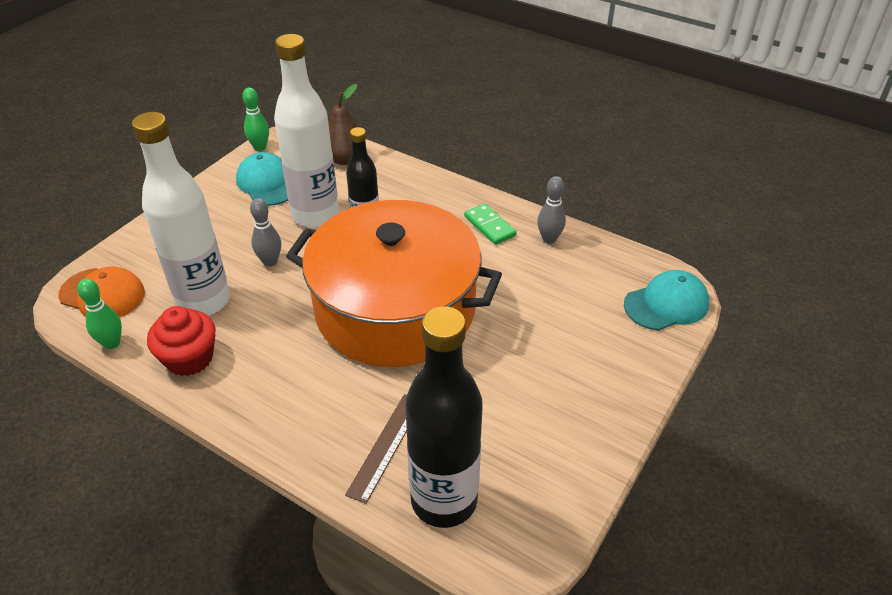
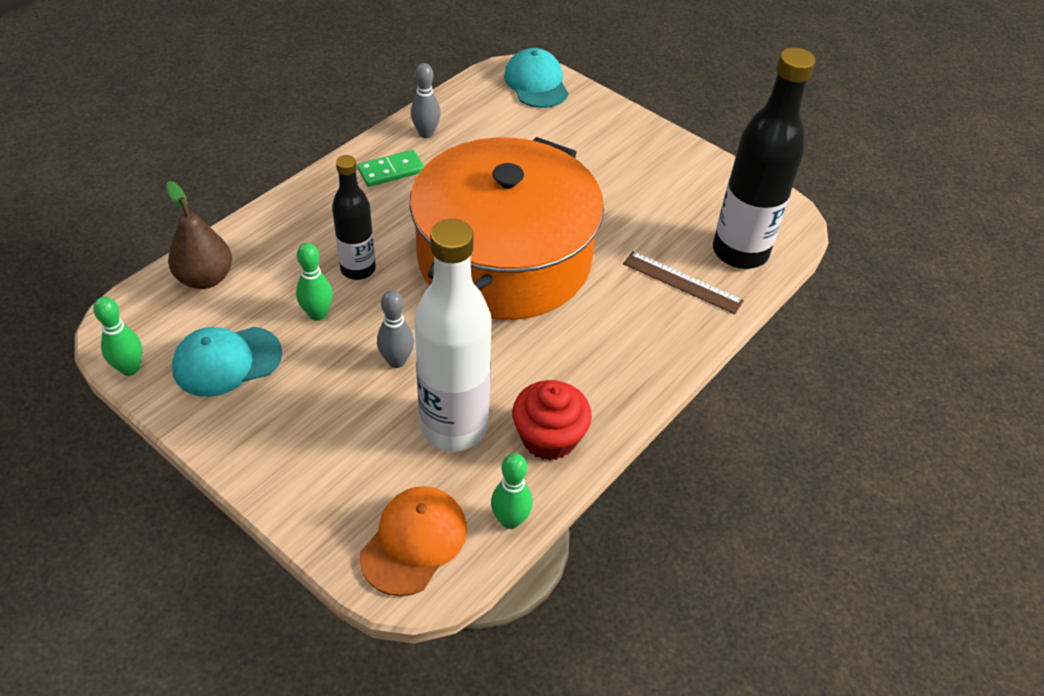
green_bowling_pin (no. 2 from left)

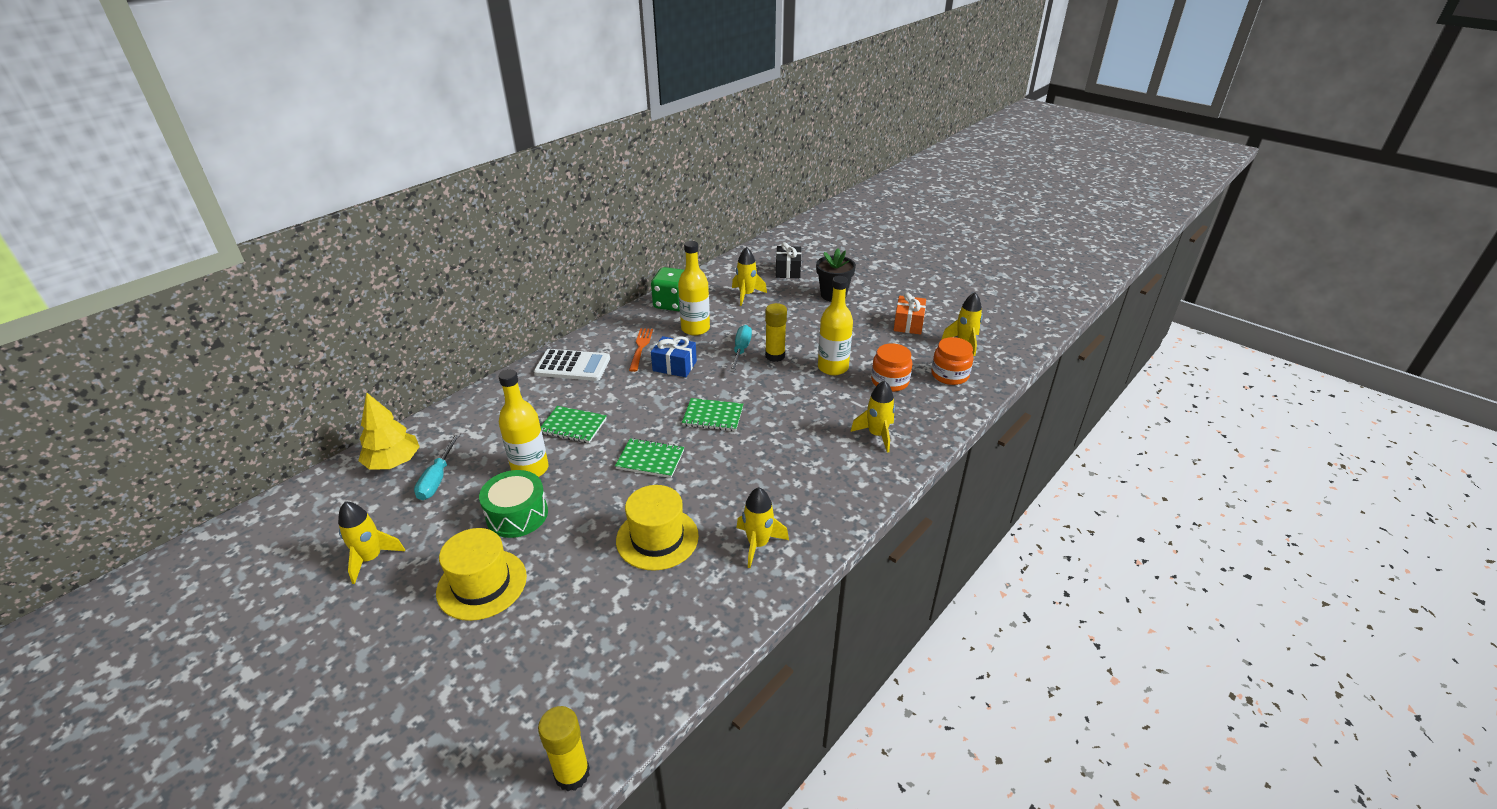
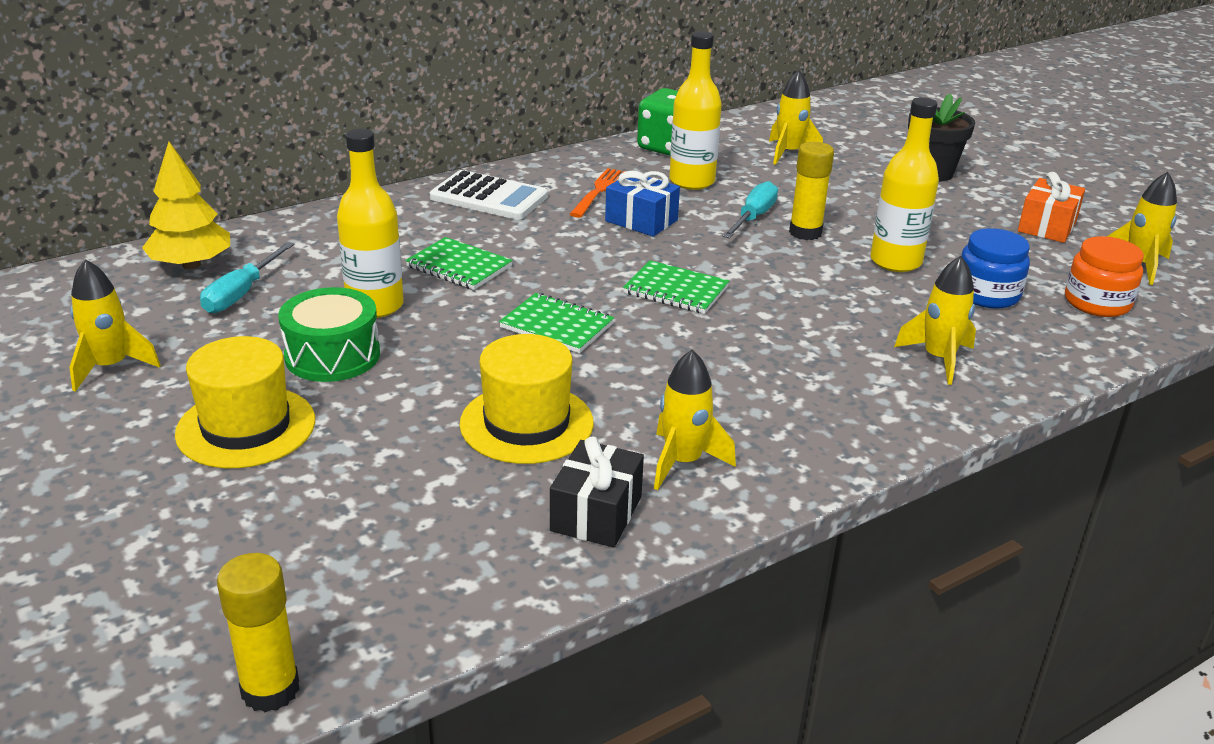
black_gift
cobalt_preserve_jar

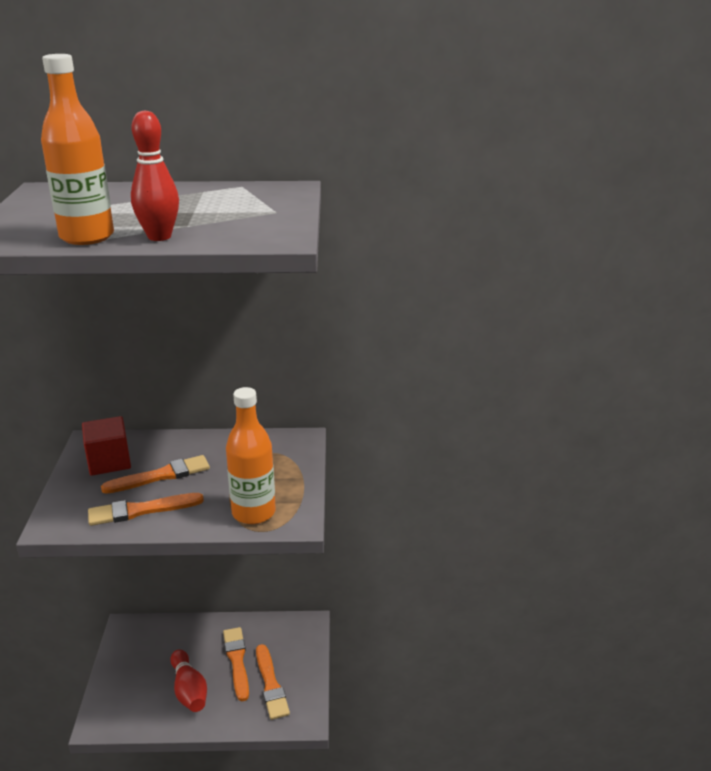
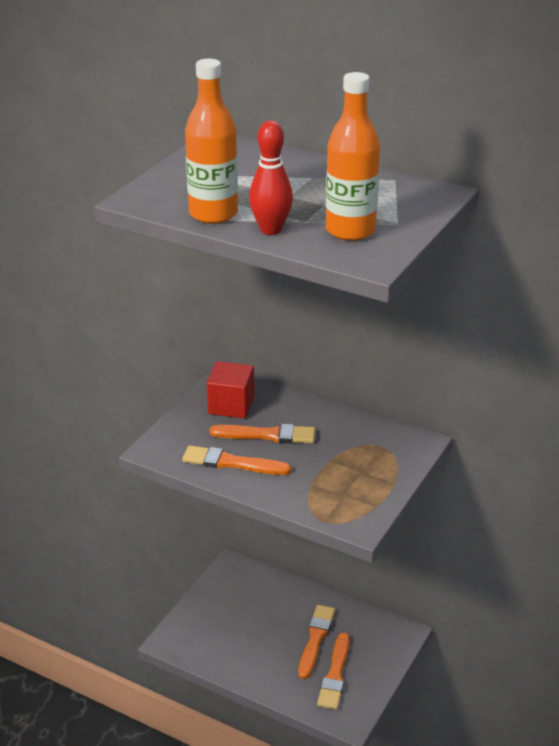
bright_orange_bottle (no. 2 from left)
scarlet_bowling_pin (no. 2 from left in the first image)

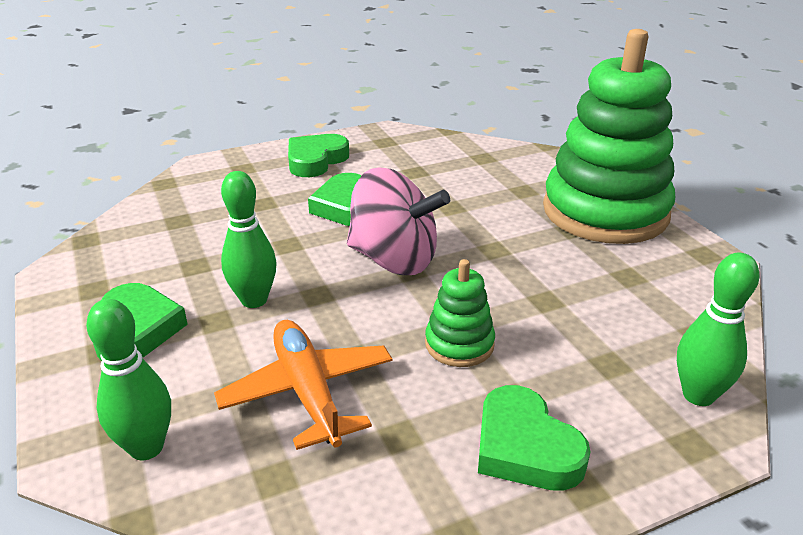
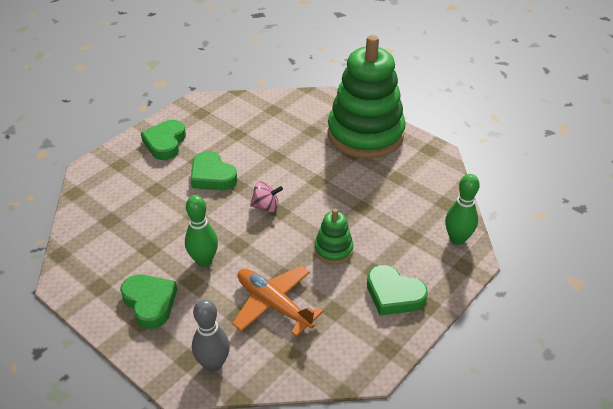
ash-grey_bowling_pin
pink_whirligig

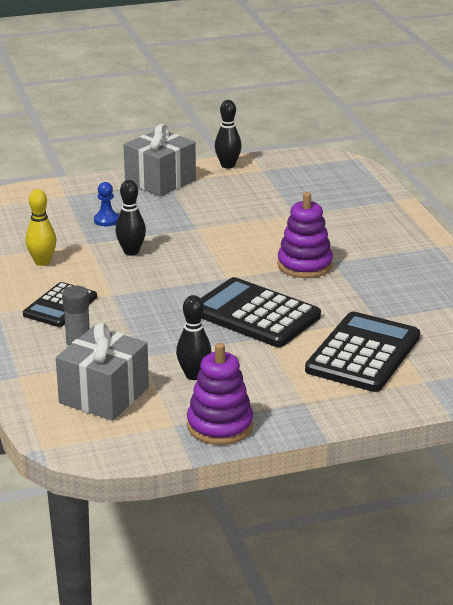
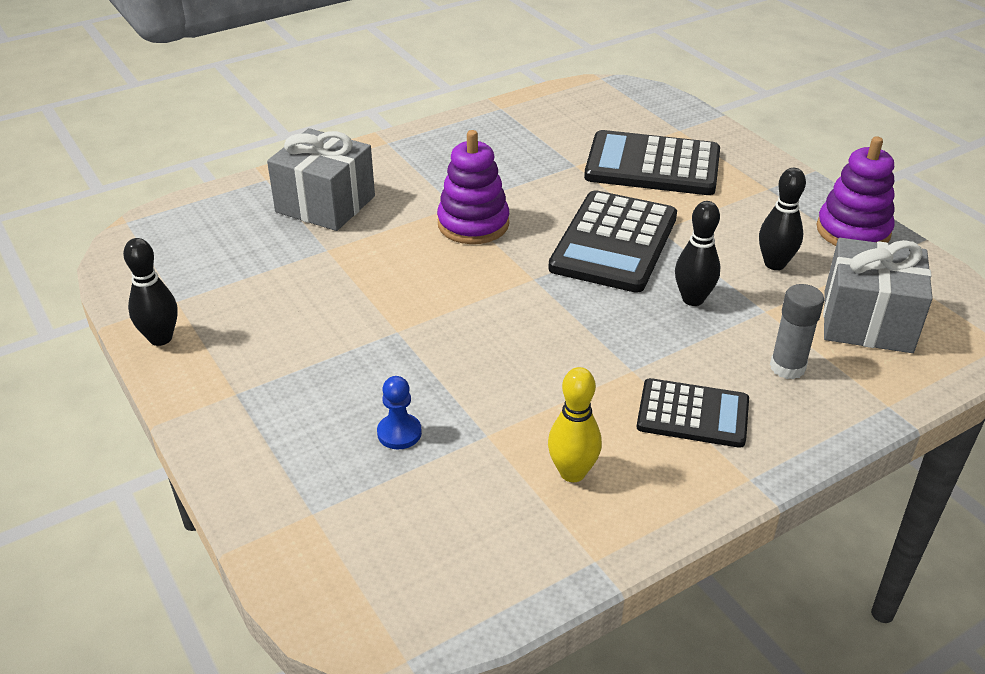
ash-grey_gift (no. 1 from left)
black_bowling_pin (no. 2 from left)

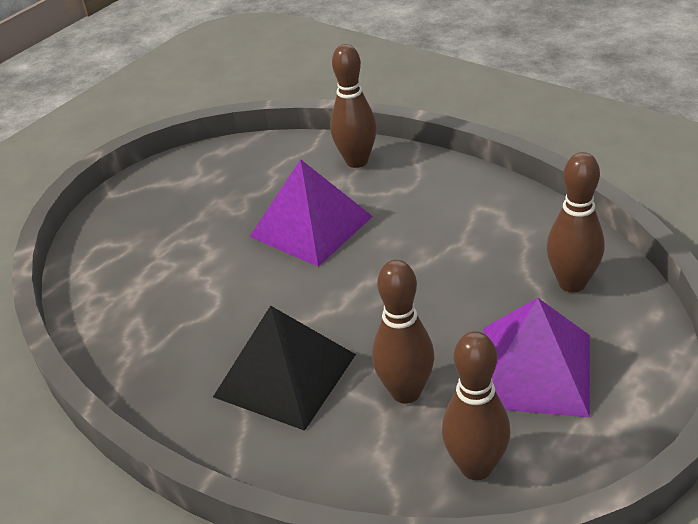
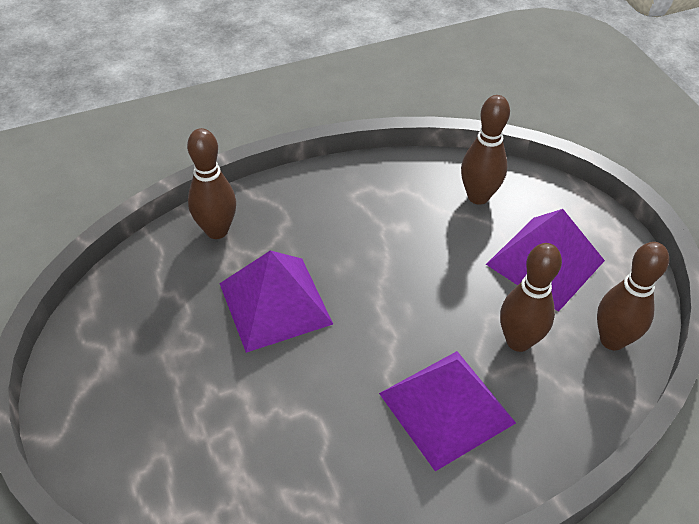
violet_pyramid_shape (no. 2 from left)

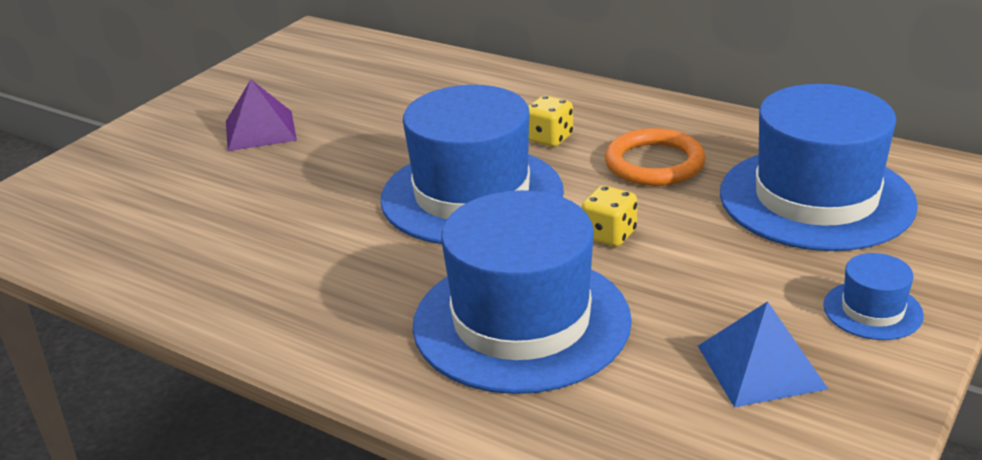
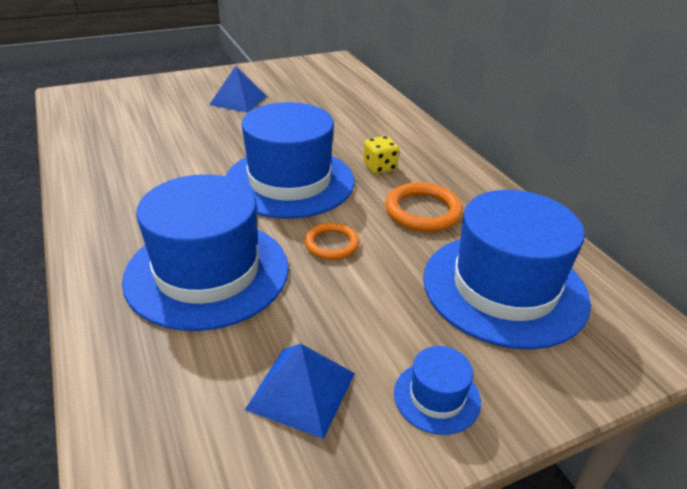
cobalt_pyramid_shape (no. 1 from left)
bright_orange_torus (no. 1 from left)

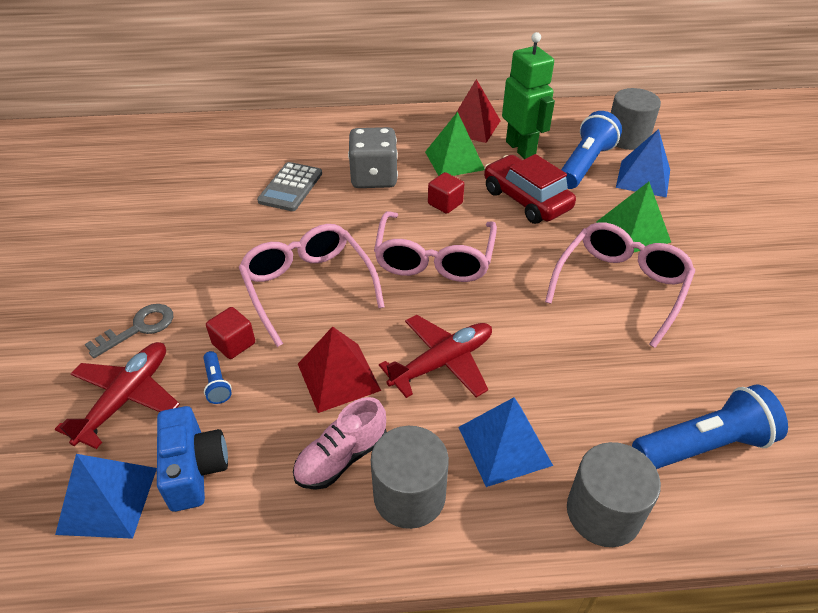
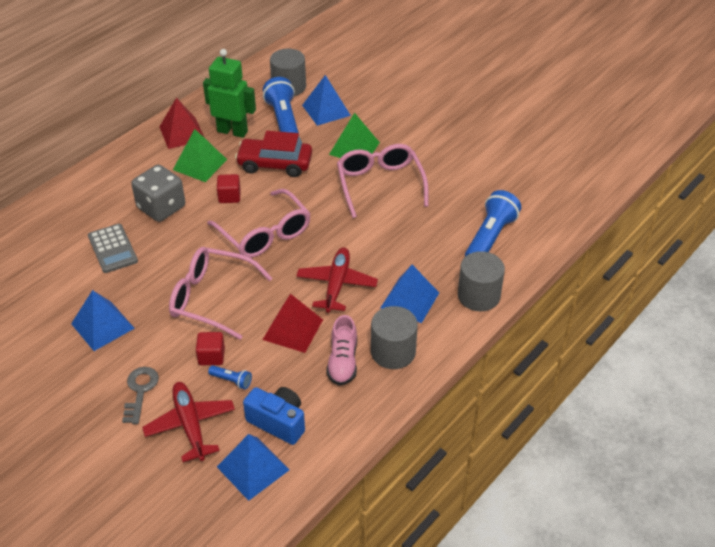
cobalt_pyramid_shape (no. 1 from left)

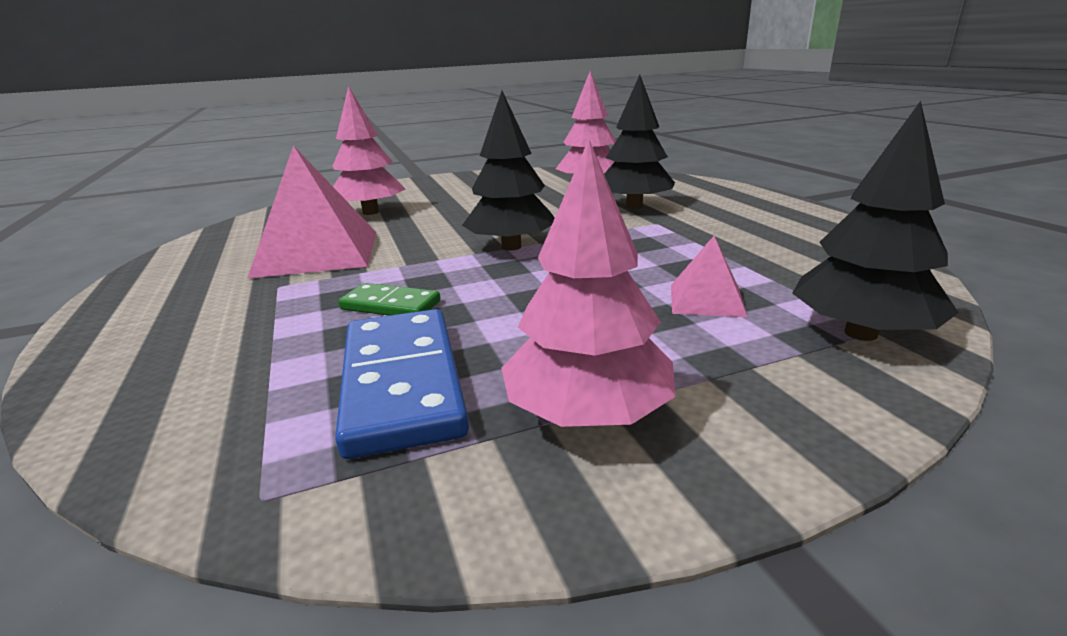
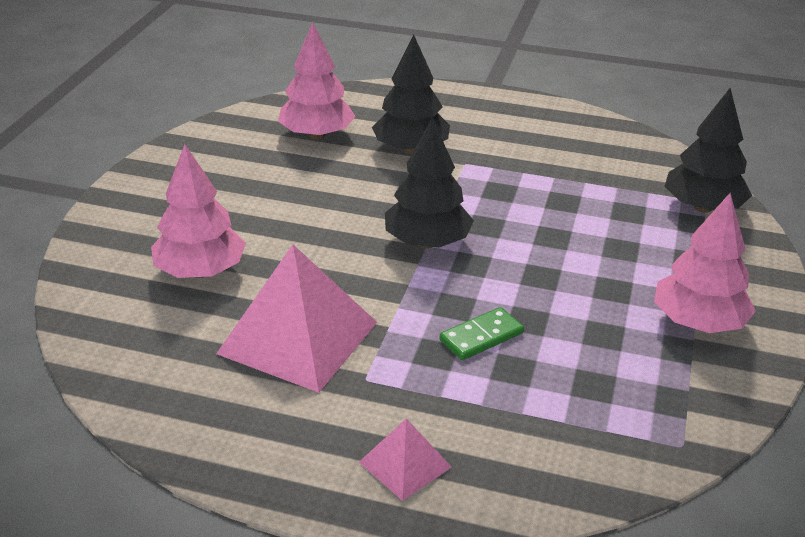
pink_pyramid_shape (no. 2 from left)
cobalt_domino_piece

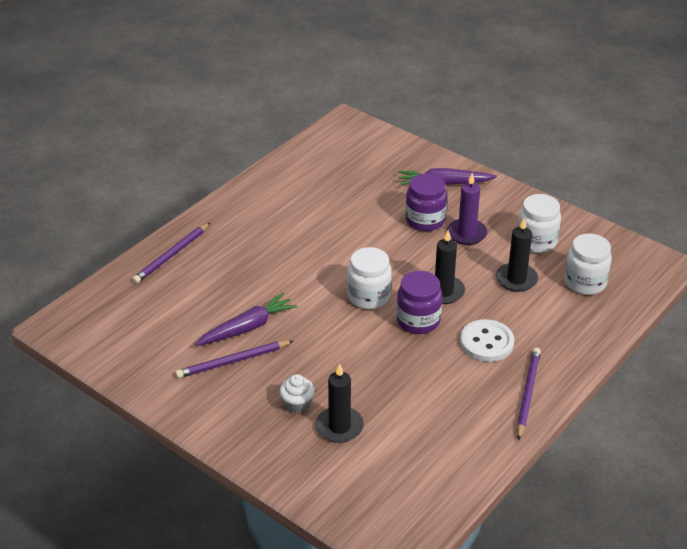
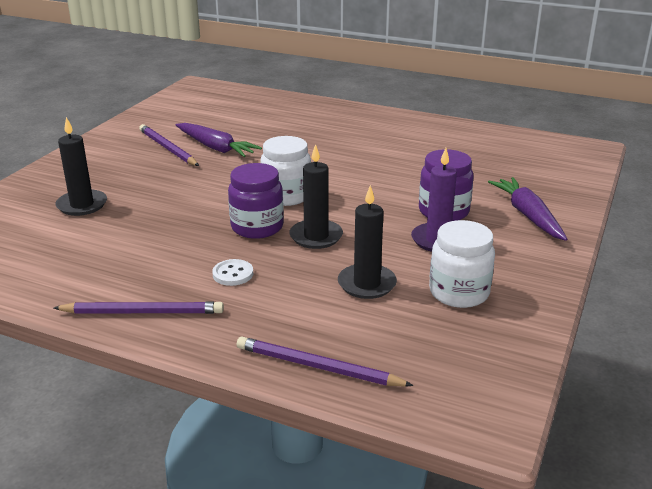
pure_white_button
violet_lead_pencil (no. 3 from left)
pure_white_muffin
pure_white_preserve_jar (no. 3 from left in the first image)

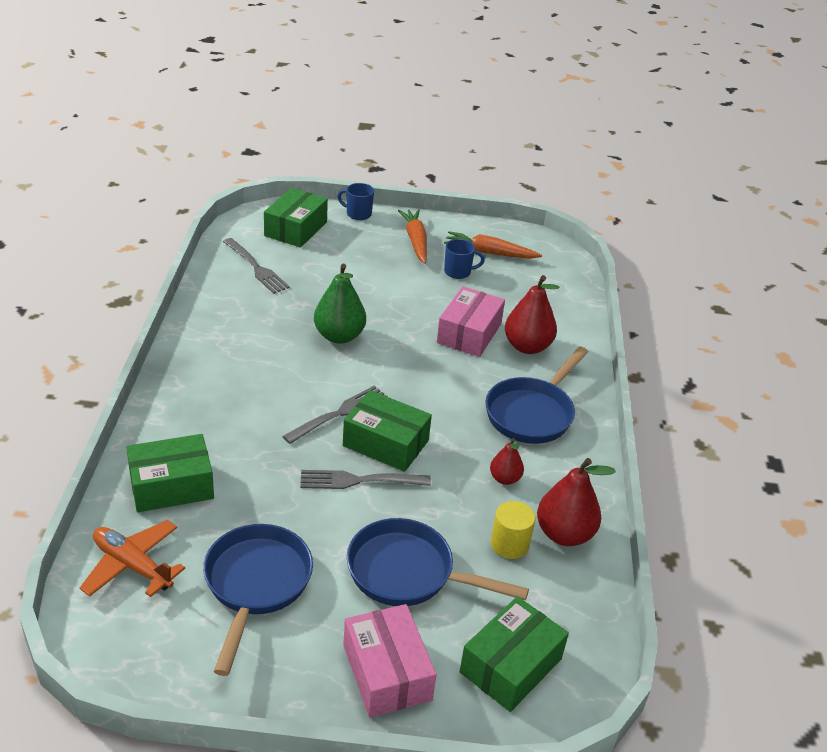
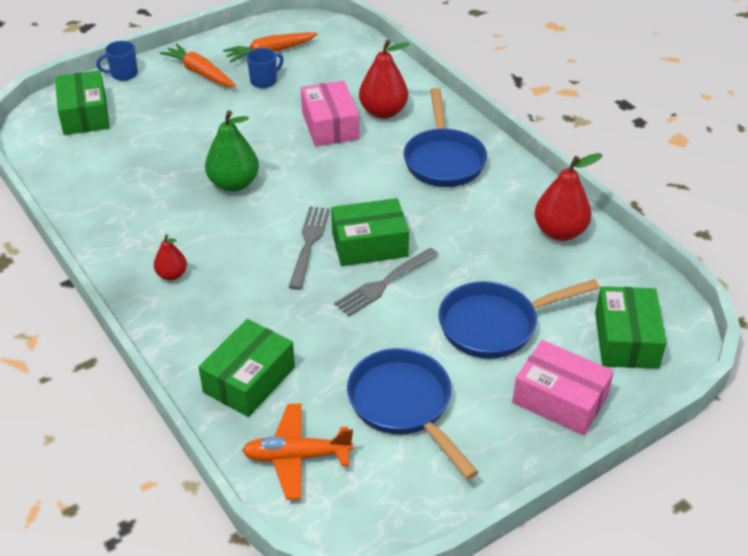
scarlet_toy_pear (no. 1 from left)
ash-grey_dinner_fork (no. 1 from left in the first image)
golden_cylinder_shape

